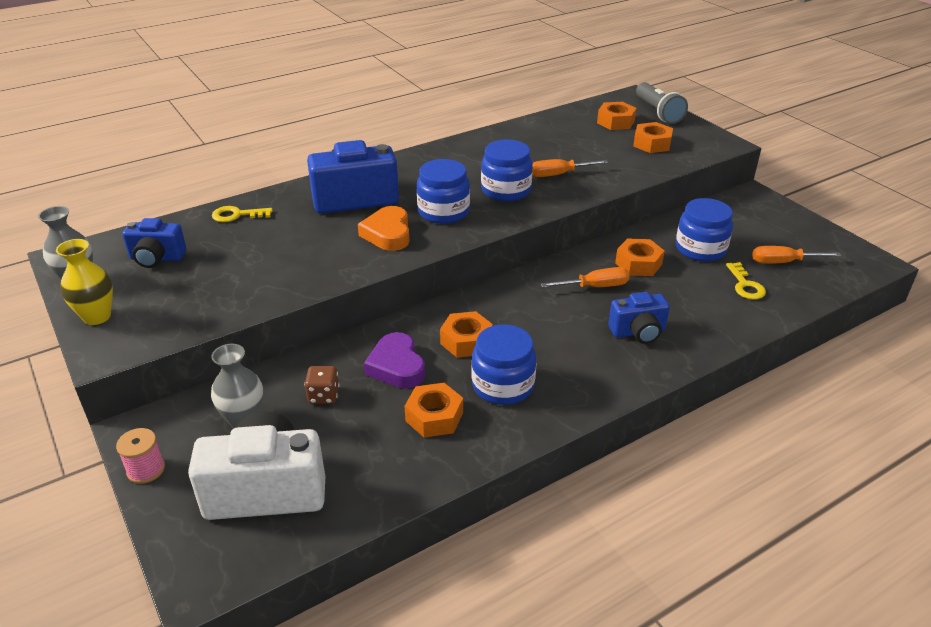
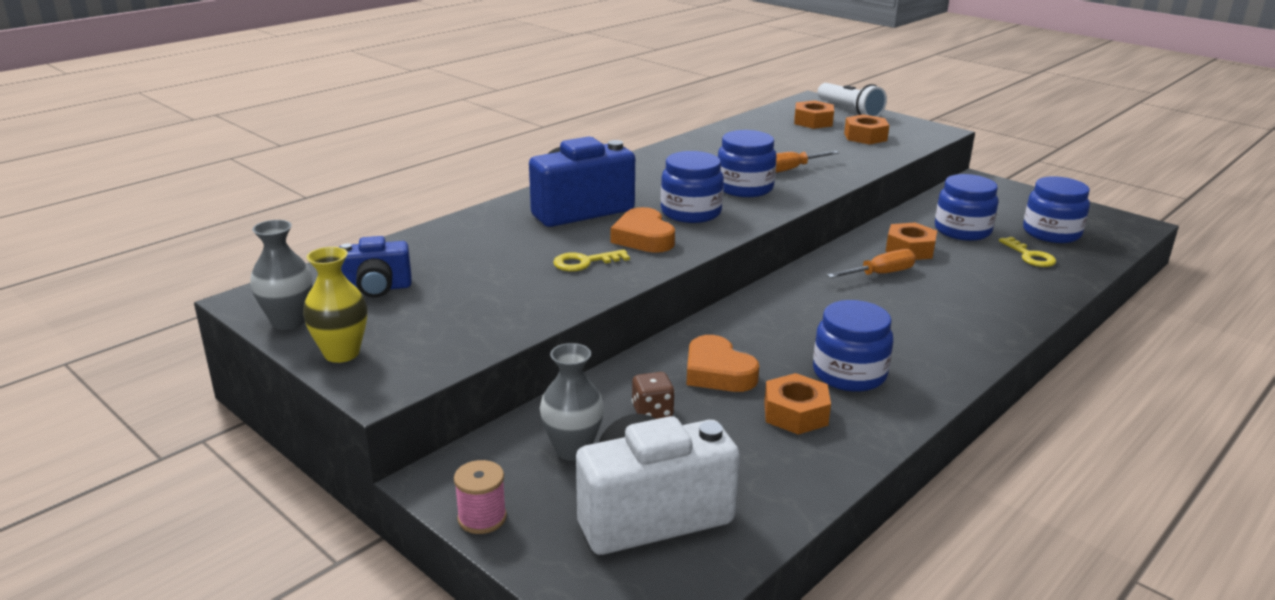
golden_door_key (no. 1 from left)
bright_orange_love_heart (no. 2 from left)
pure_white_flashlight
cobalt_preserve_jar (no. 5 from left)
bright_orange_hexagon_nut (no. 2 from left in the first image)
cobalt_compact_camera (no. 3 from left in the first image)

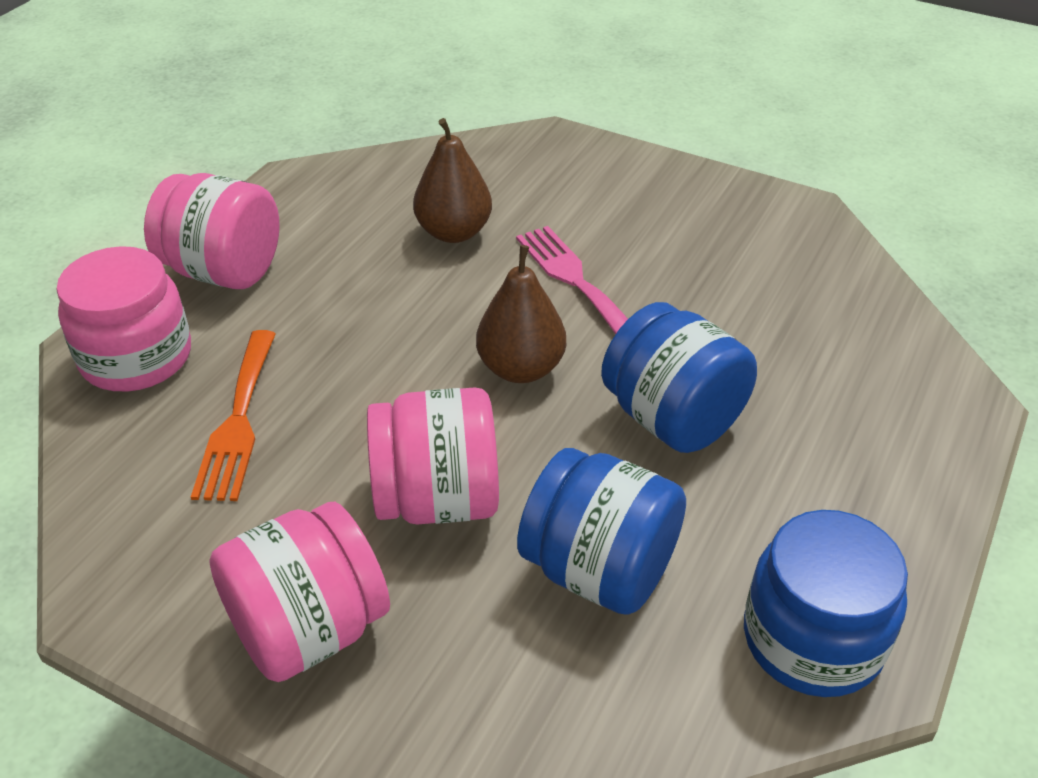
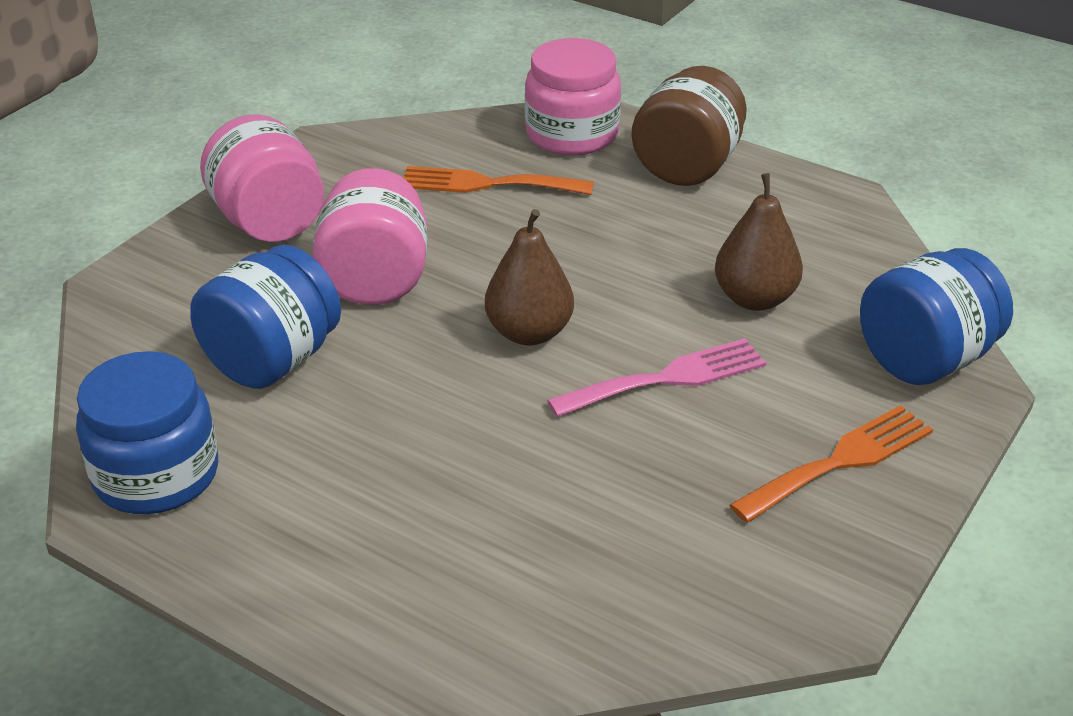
russet_preserve_jar
bright_orange_dinner_fork (no. 2 from left)
cobalt_preserve_jar (no. 3 from left)

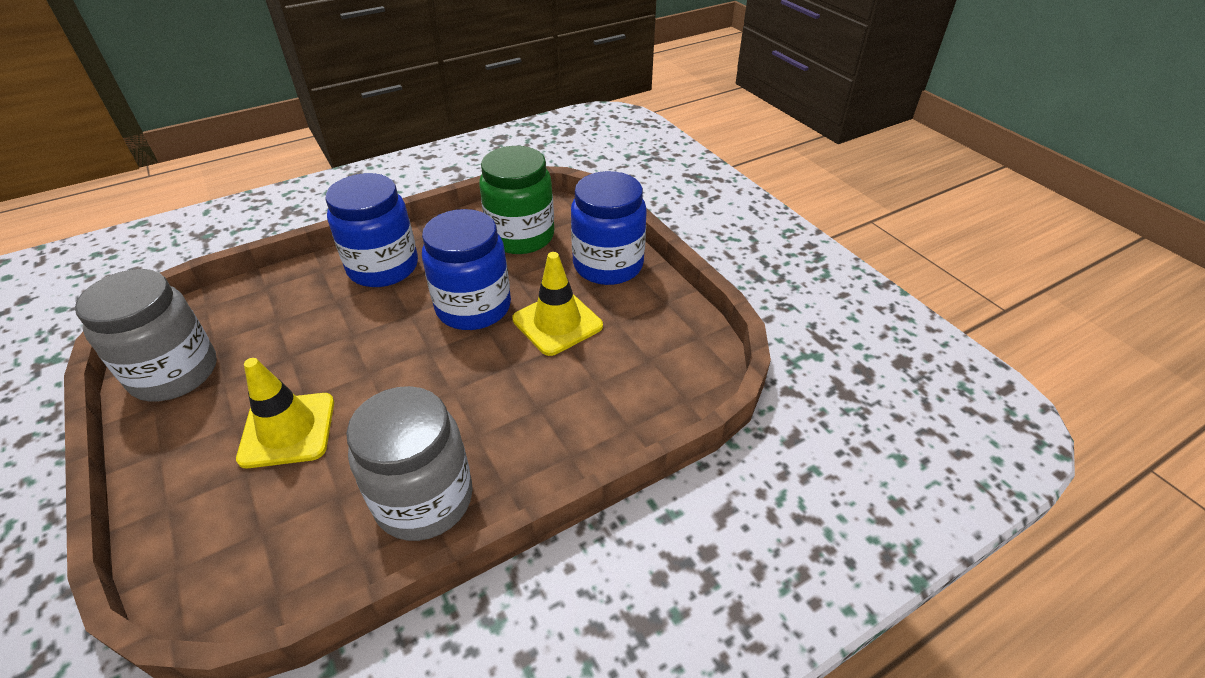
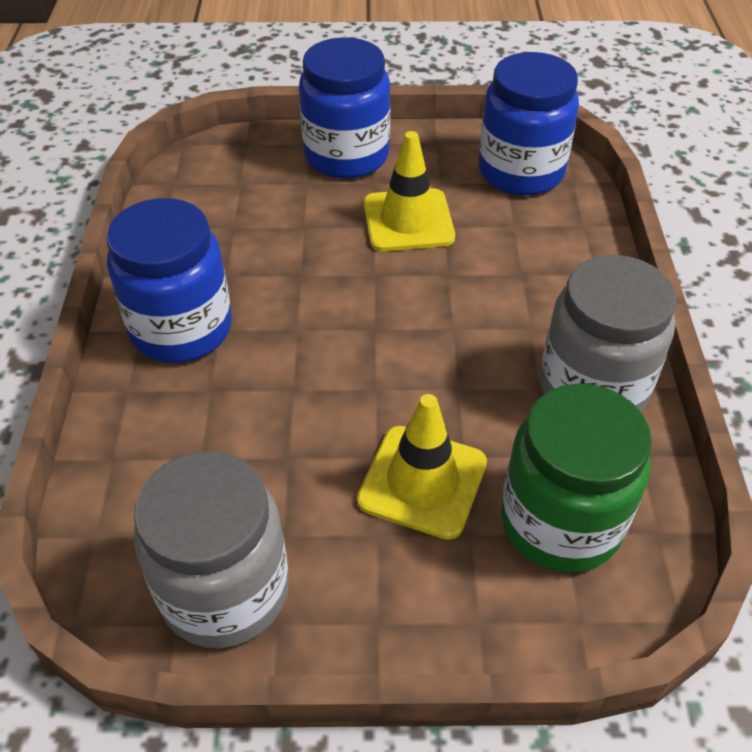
cobalt_preserve_jar (no. 3 from left)
green_preserve_jar

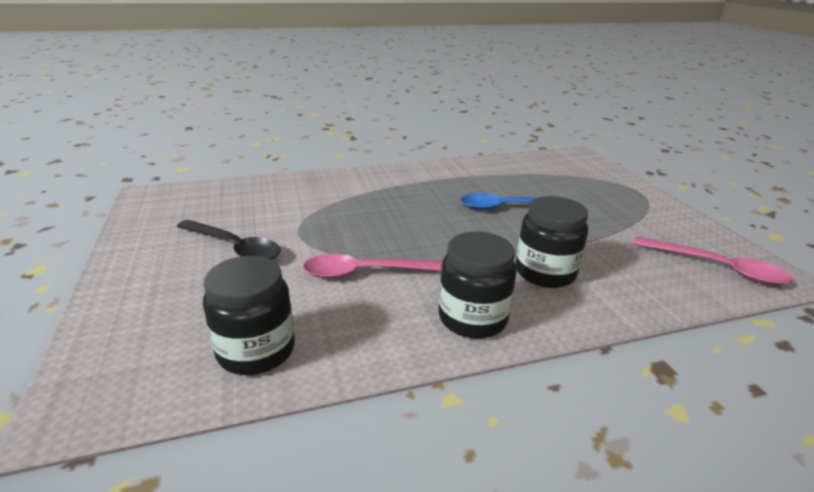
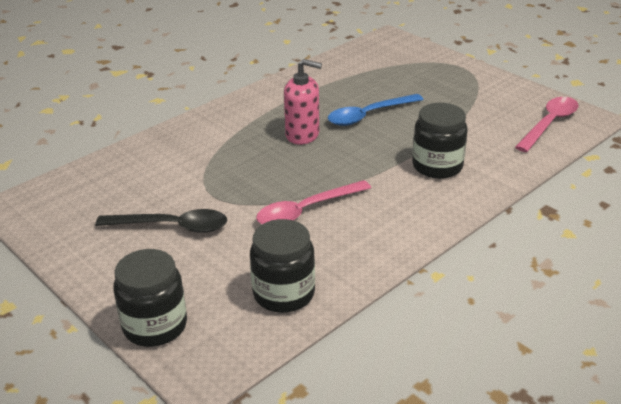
black_preserve_jar (no. 1 from left)
pink_soap_pump
pink_tablespoon (no. 2 from left)

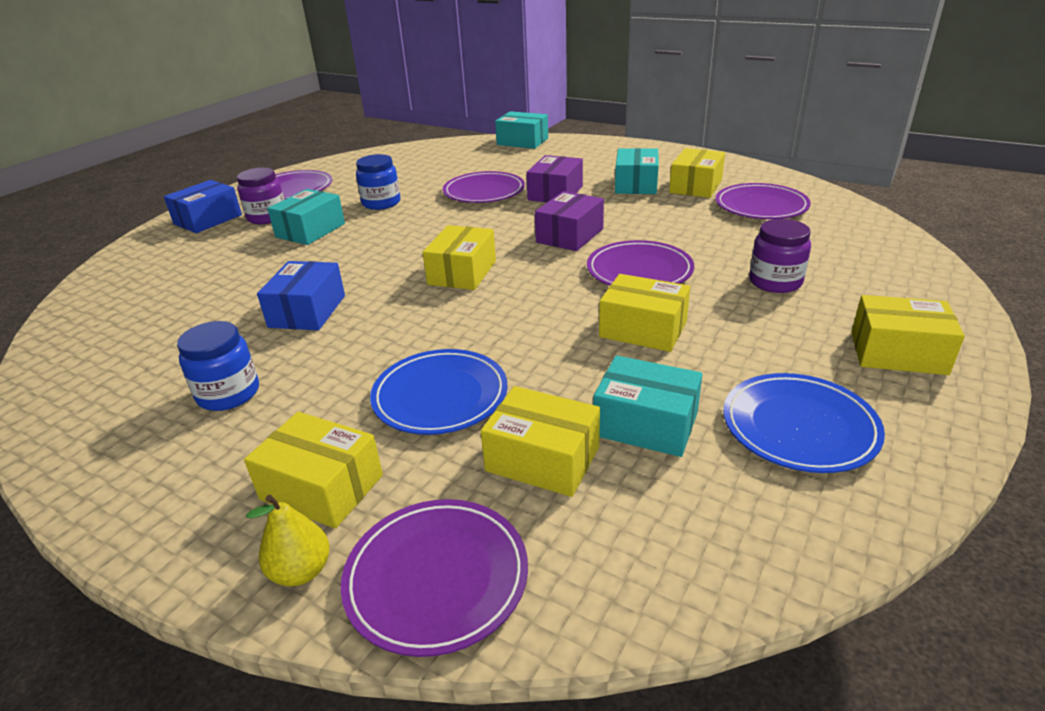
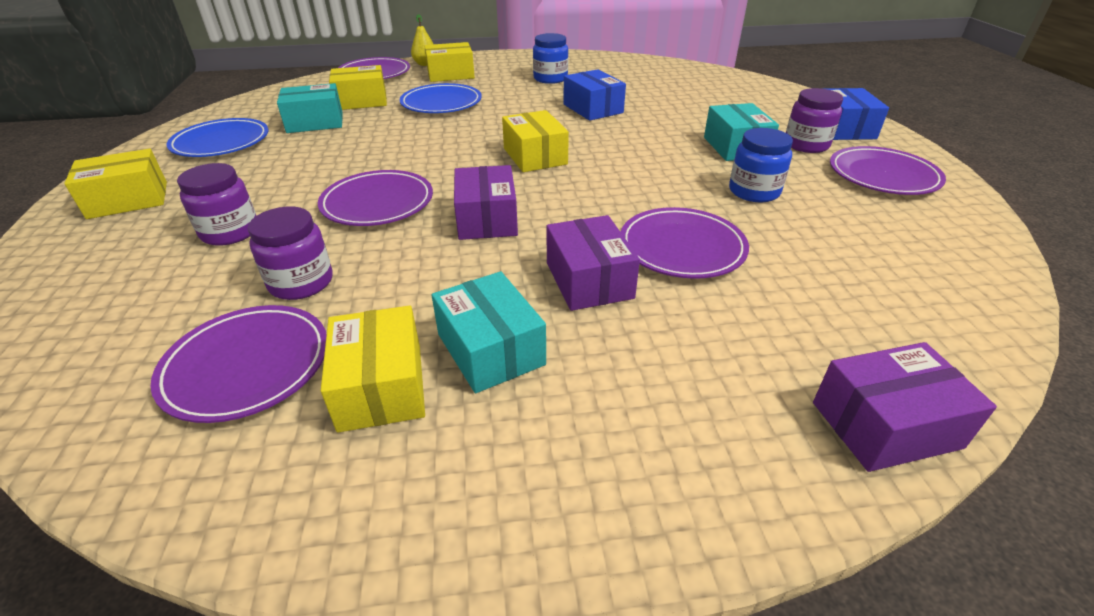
violet_preserve_jar (no. 2 from left)
violet_parcel (no. 3 from left)
golden_parcel (no. 4 from left in the first image)

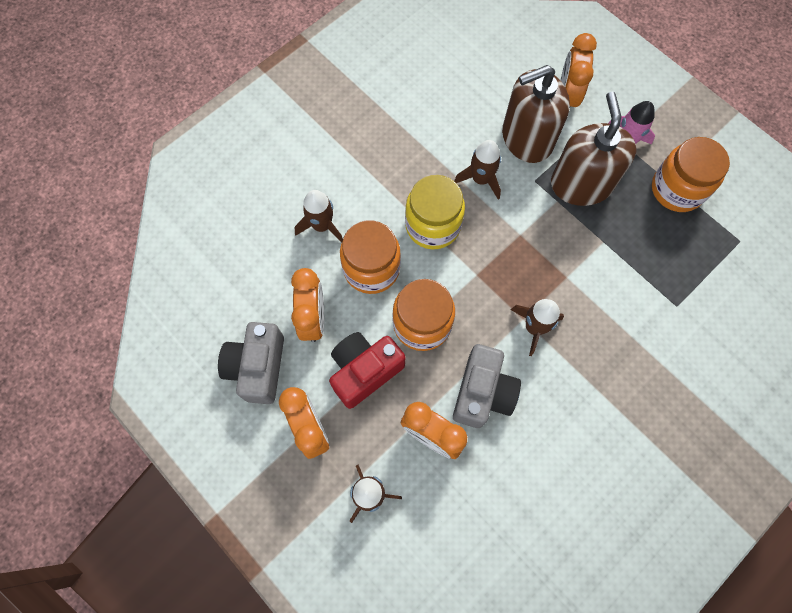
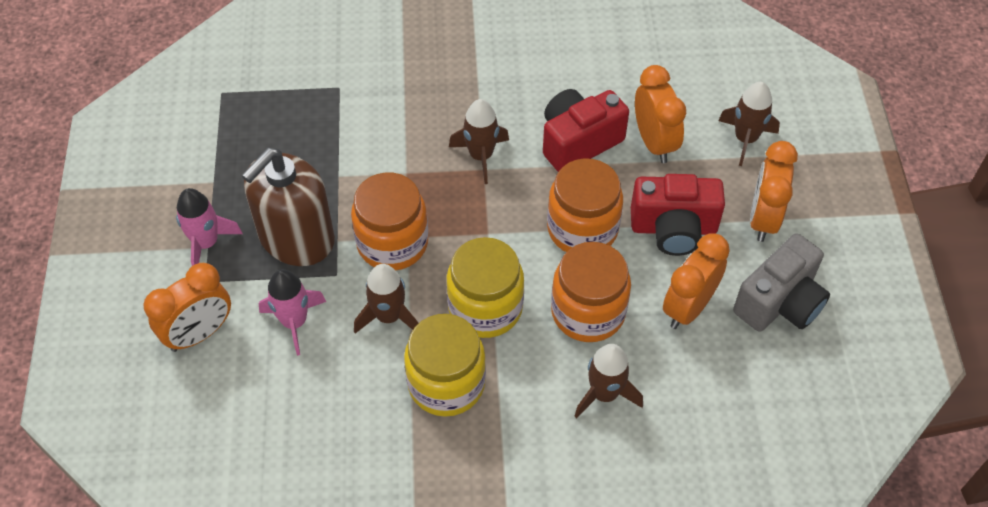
pink_toy_rocket (no. 2 from left)
bright_orange_preserve_jar (no. 1 from left)
golden_preserve_jar (no. 1 from left)
scarlet_compact_camera (no. 1 from left)

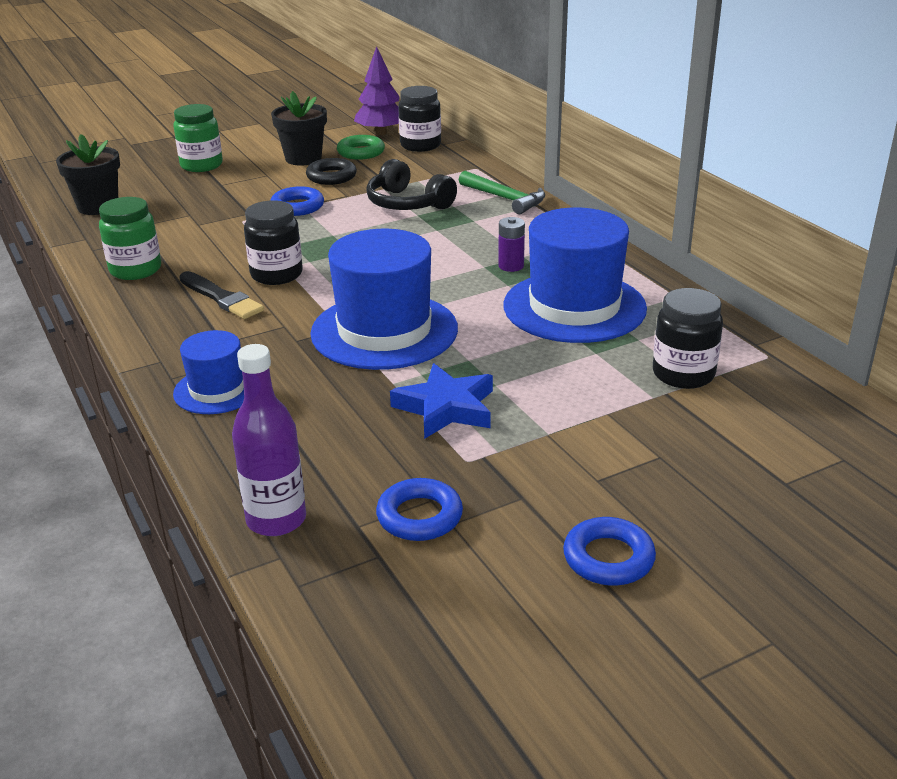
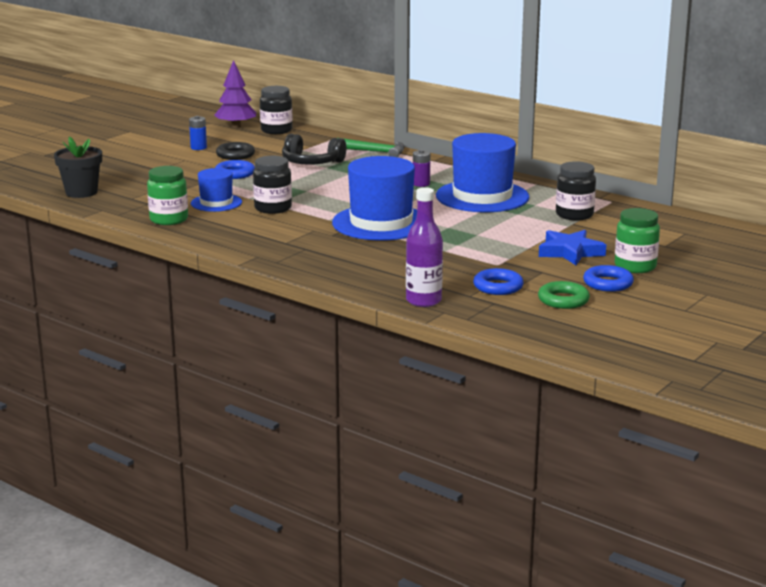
cobalt_power_cell
cobalt_tall_hat (no. 1 from left)
green_torus
cobalt_star_shape
green_preserve_jar (no. 2 from left)
black_brush

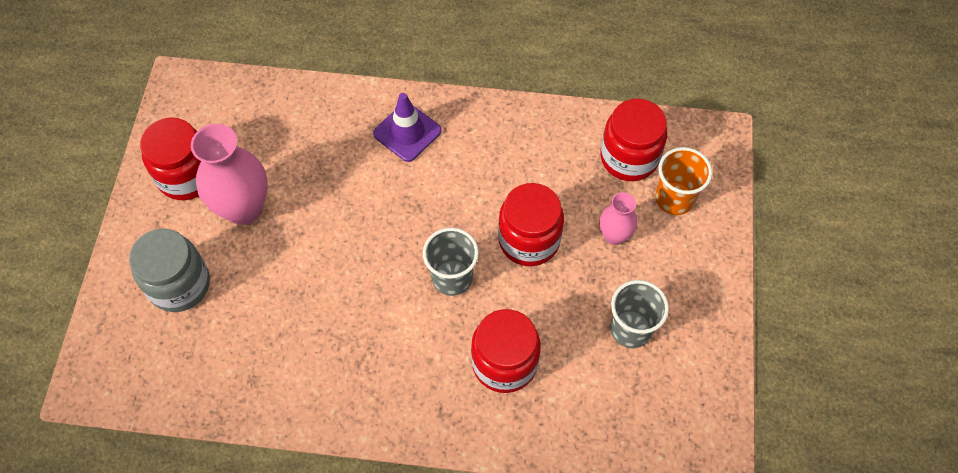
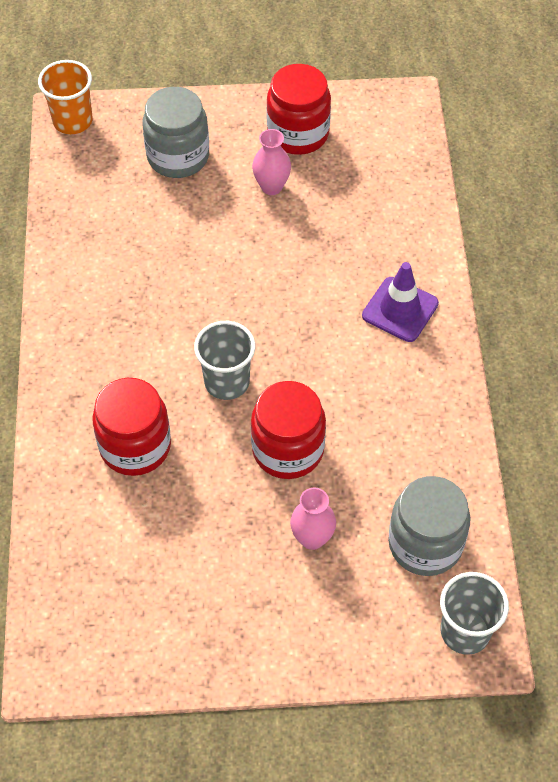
bright_orange_cup
pink_vase (no. 1 from left)
ash-grey_preserve_jar (no. 2 from left)
ash-grey_cup (no. 2 from left)

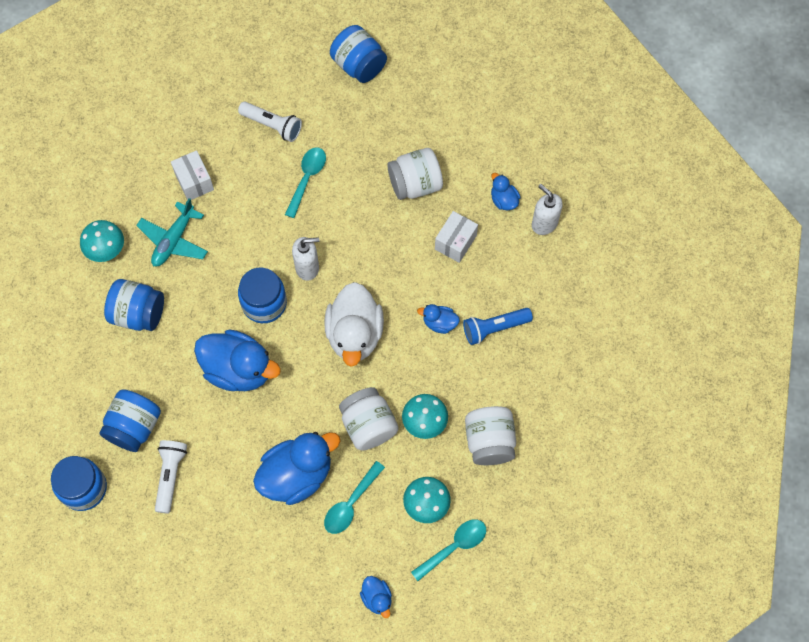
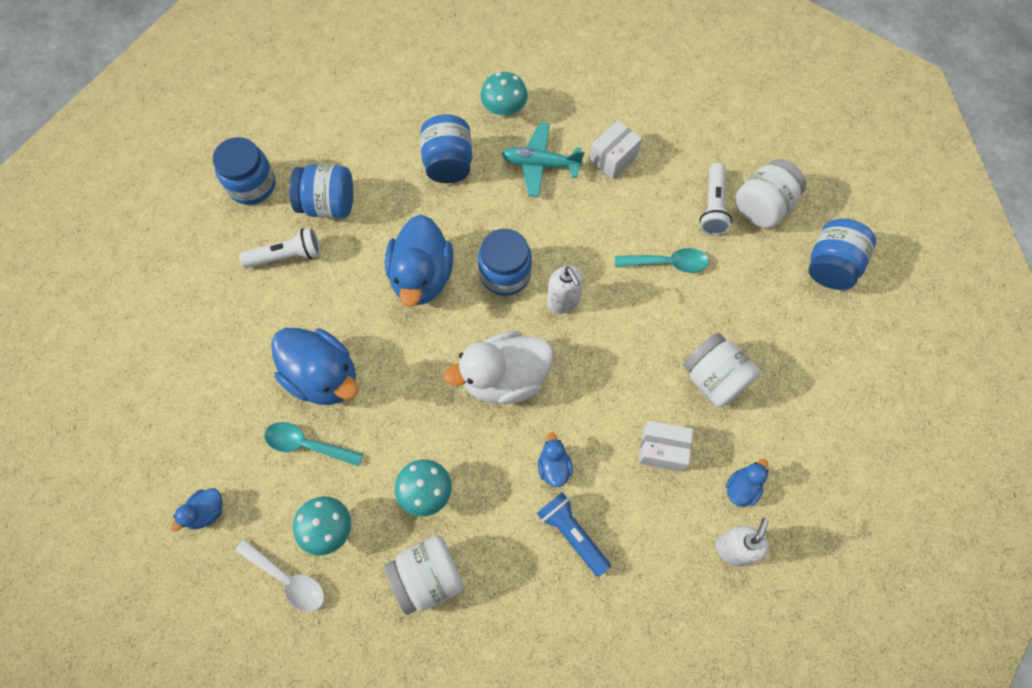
pure_white_tablespoon
pure_white_preserve_jar (no. 3 from left)

